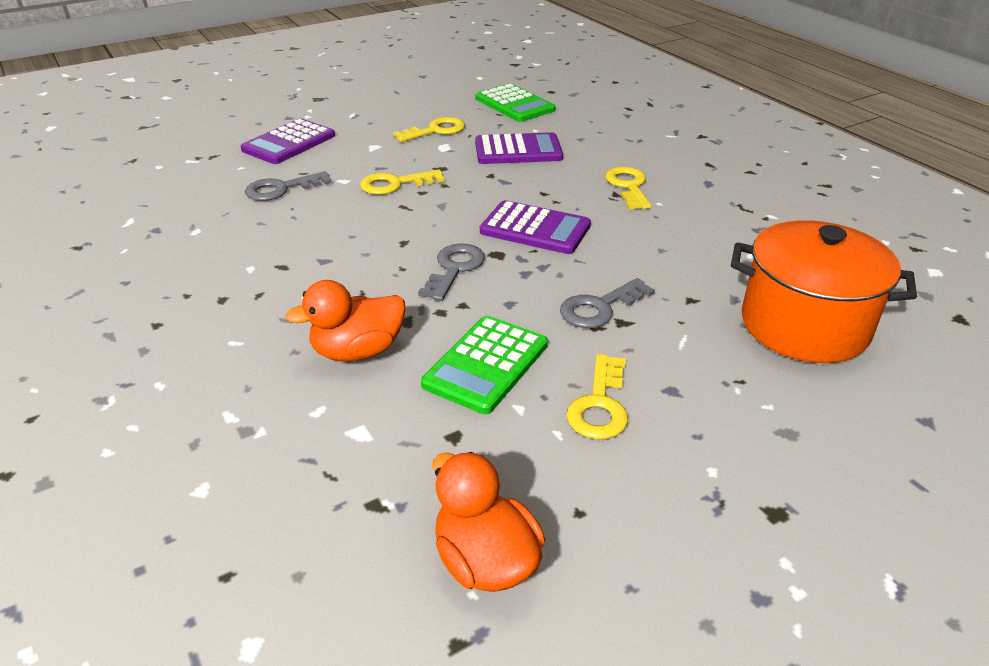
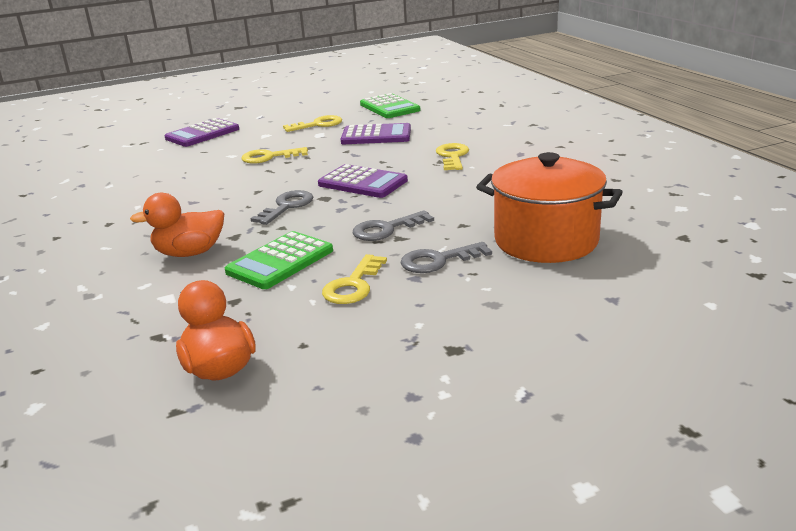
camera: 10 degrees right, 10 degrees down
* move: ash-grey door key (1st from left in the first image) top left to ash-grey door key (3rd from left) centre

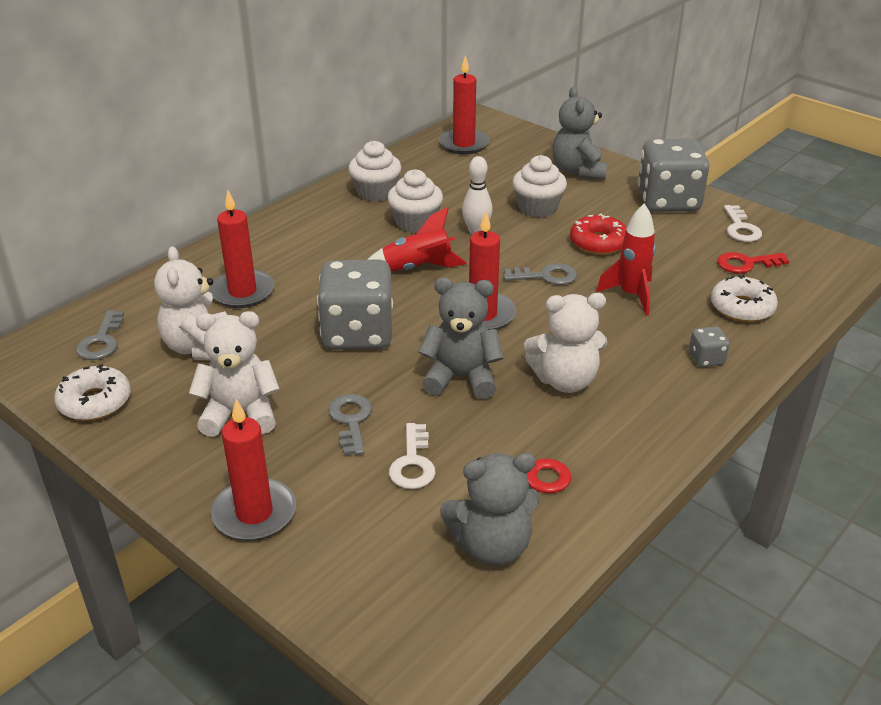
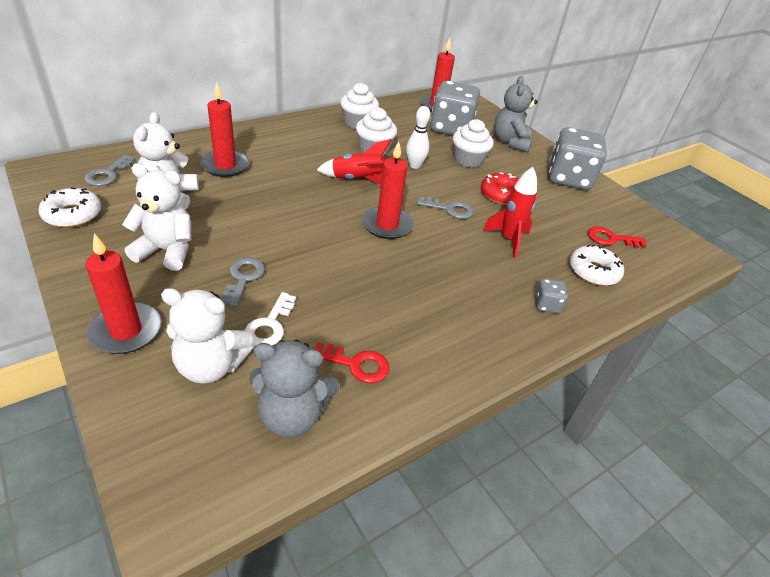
camera: 10 degrees right, 5 degrees up
* move: white stuffed bear (3rd from left) centre to middle left
* move: ash-grey game die (1st from left) centre to top centre
* delete: ash-grey stuffed bear (1st from left) centre
* delete: white door key (2nd from left) top right

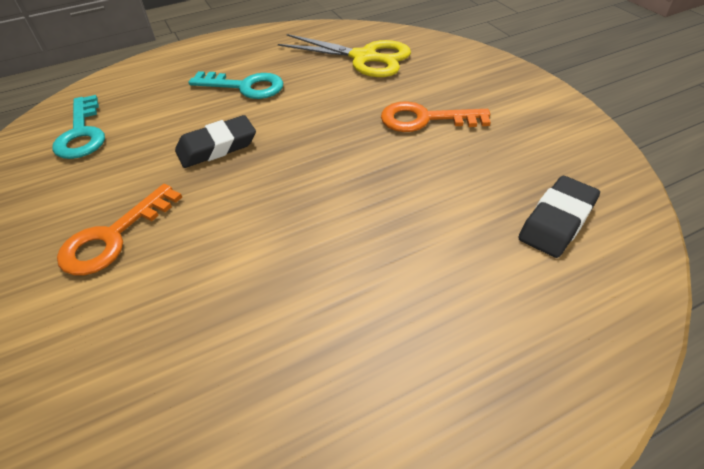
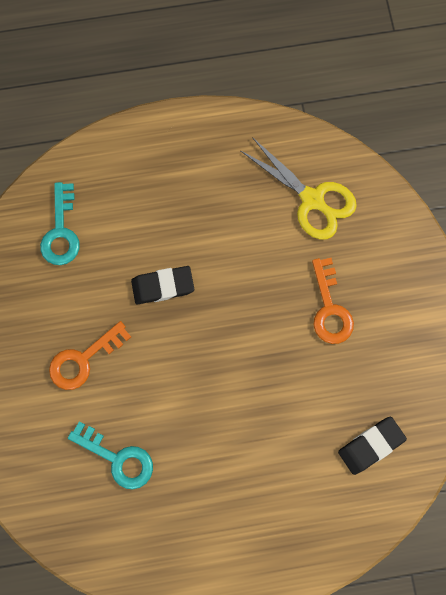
camera: 15 degrees right, 30 degrees up
* move: teal door key (2nd from left) top centre to bottom left
* rotate: orange-coloured door key (2nd from left) top centre = middle right 120 degrees counterclockwise

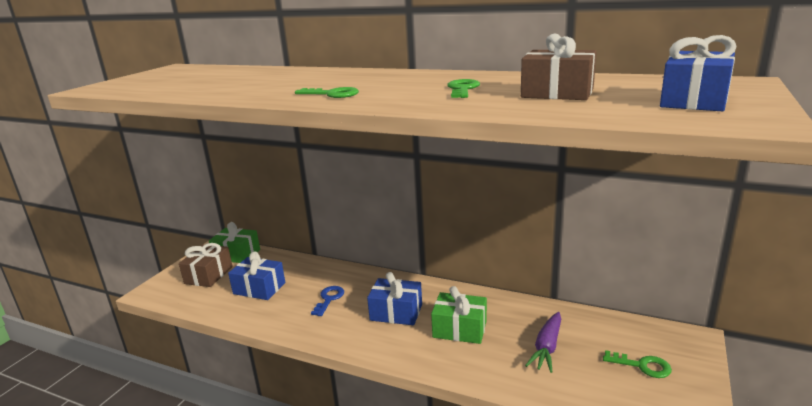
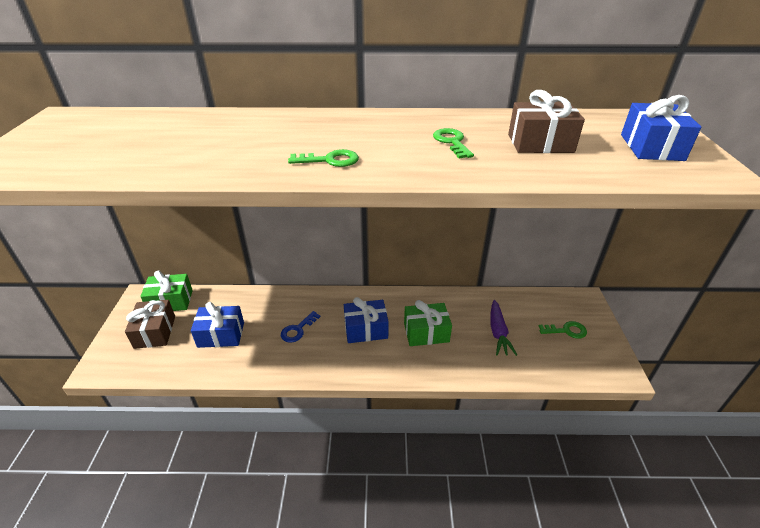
camera: 25 degrees left, 15 degrees up
* rotate: blue door key bottom centre = centre 135 degrees counterclockwise

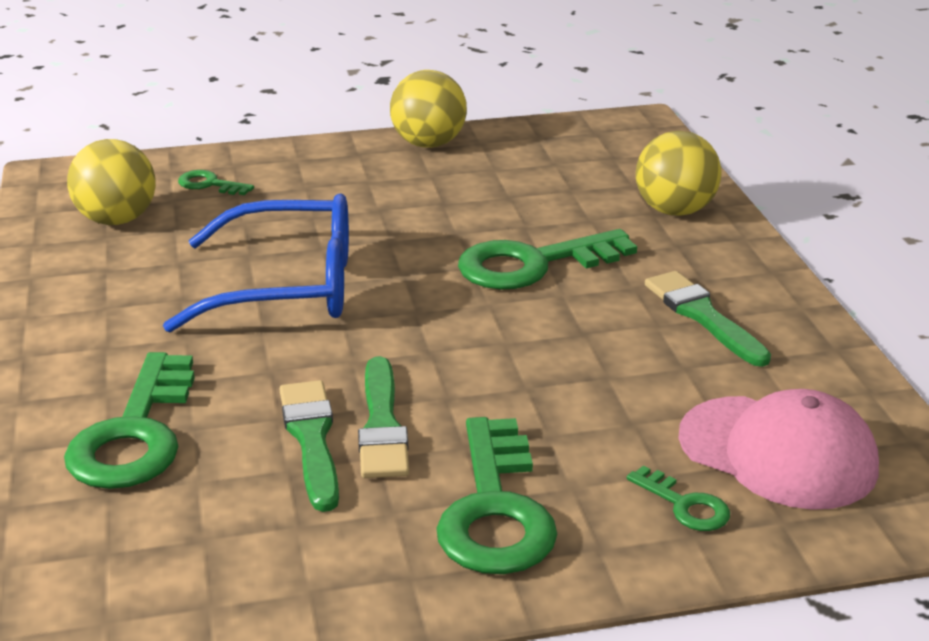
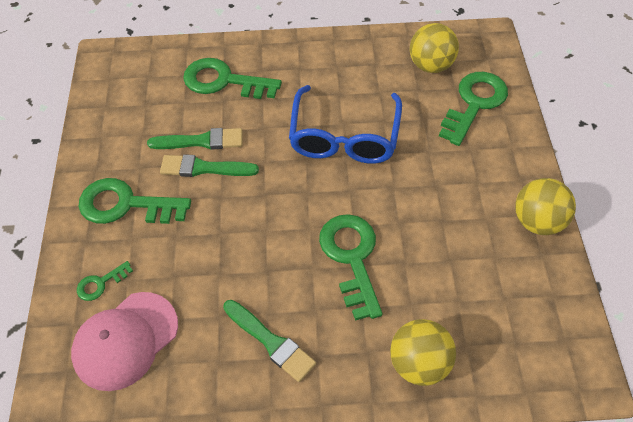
camera: 100 degrees right, 25 degrees up
* rotate: green brush (3rd from left) middle right = bottom centre 60 degrees clockwise
* resize: green door key (2nd from left in the first image) top left = top right x2.08

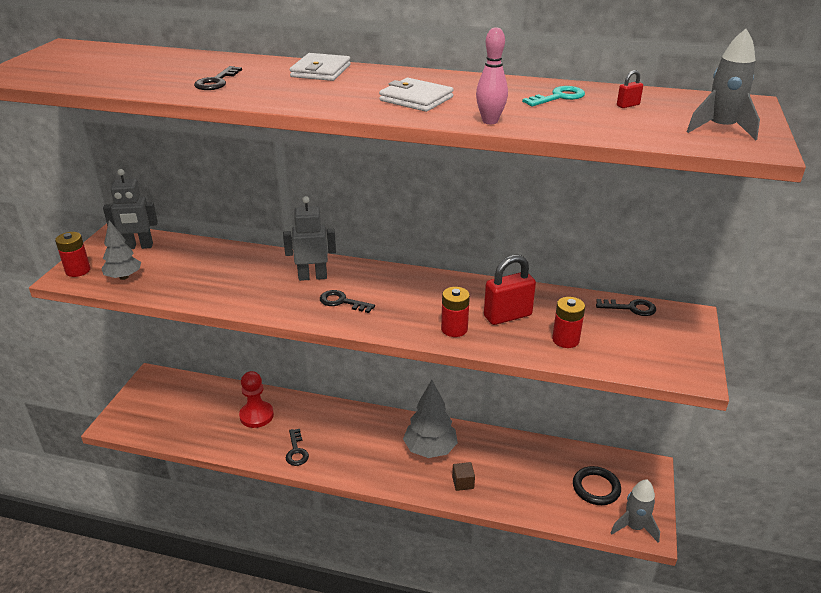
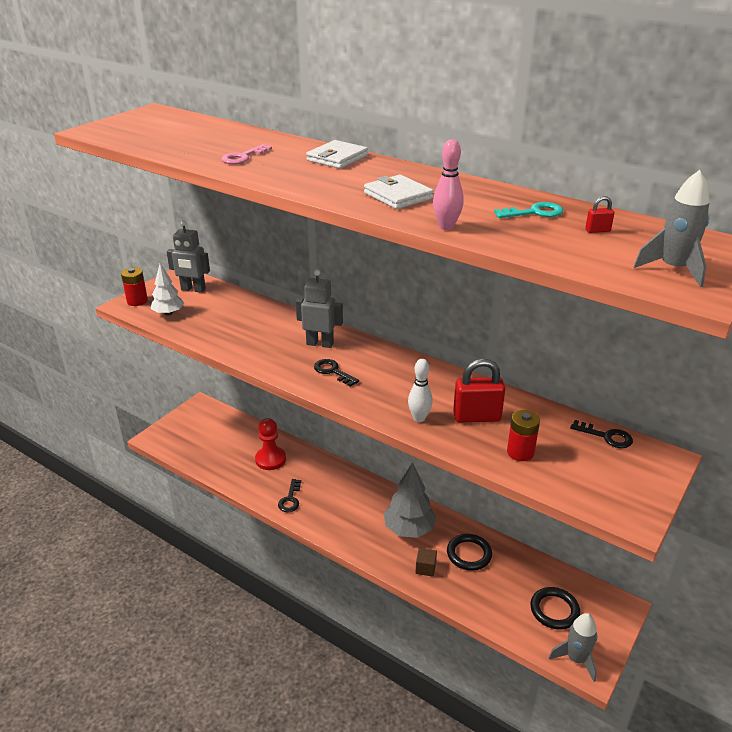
camera: 20 degrees right, 0 degrees up
* recolor: ash-grey toy tree (1st from left) middle left to white toy tree middle left
* recolor: black door key (1st from left) top left to rose-pink door key top centre
* replace: red power cell (2nd from left) centre to white tenpin centre
* insert: black torus (1st from left) bottom centre

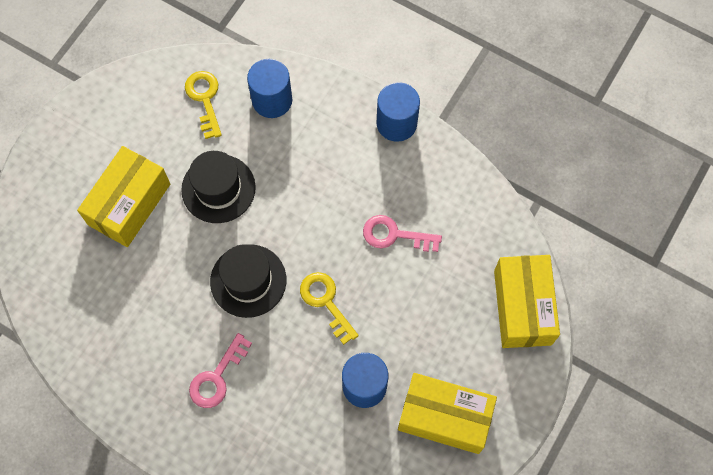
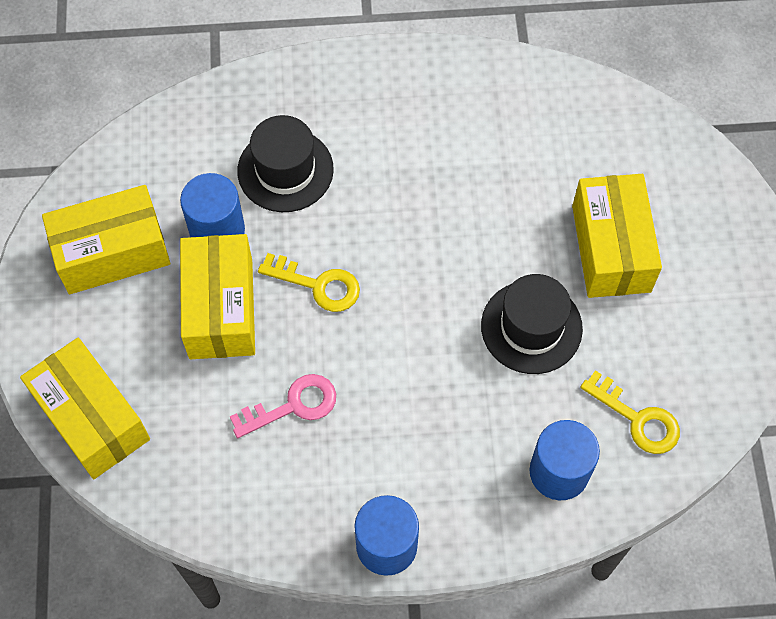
camera: 145 degrees right, 5 degrees down
* insert: bright yellow package (3rd from left) middle left
* move: black hat (2nd from left in the first image) centre to black hat (1st from left) top centre
* delete: rose-pink door key (1st from left) bottom left

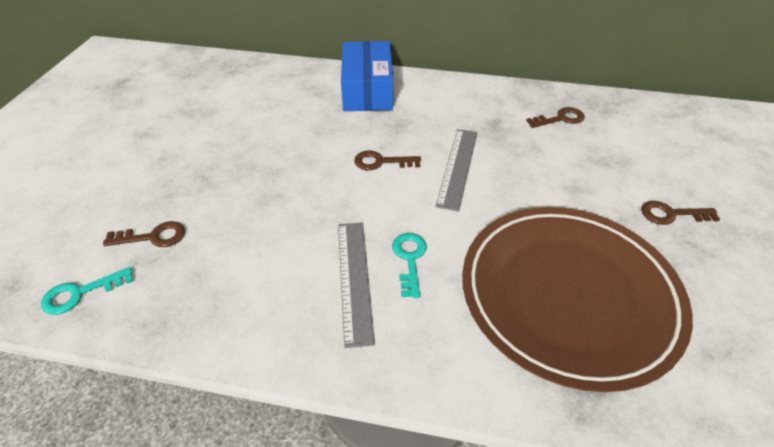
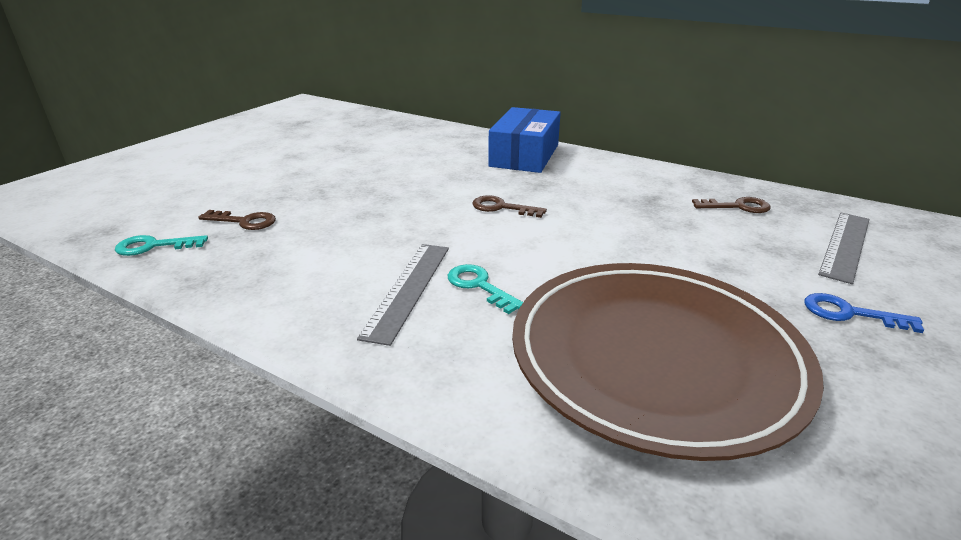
camera: 20 degrees right, 15 degrees down
* rotate: teal door key (2nd from left) centre = centre 60 degrees counterclockwise
* recolor: dark brown door key (4th from left) middle right to blue door key middle right
* move: ash-grey measuring stick (2nd from left) centre to middle right

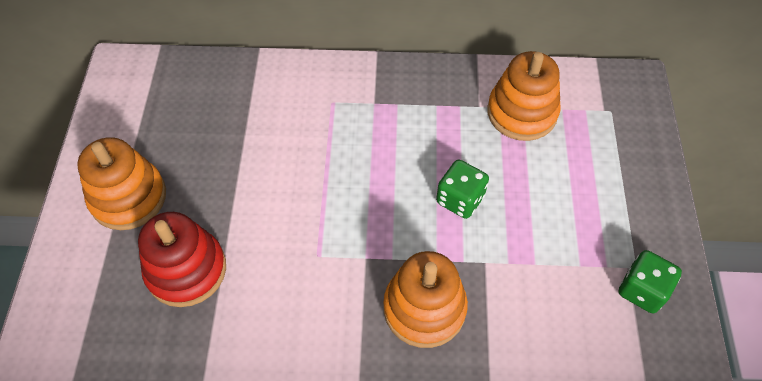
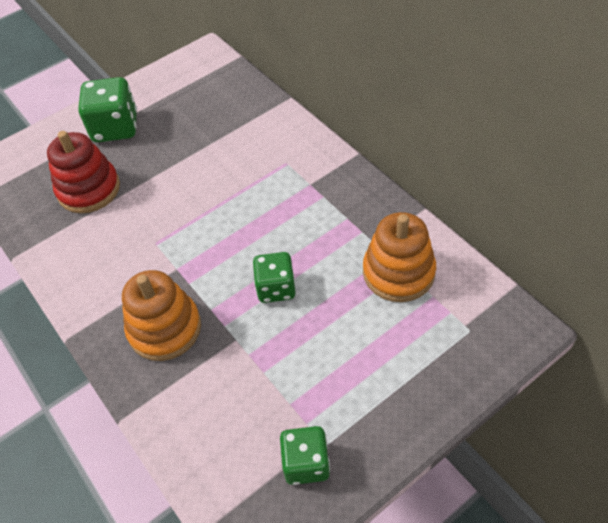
camera: 55 degrees right, 5 degrees down
* replace: orange-coloured ring stacker (1st from left) middle left to green game die (1st from left) top left

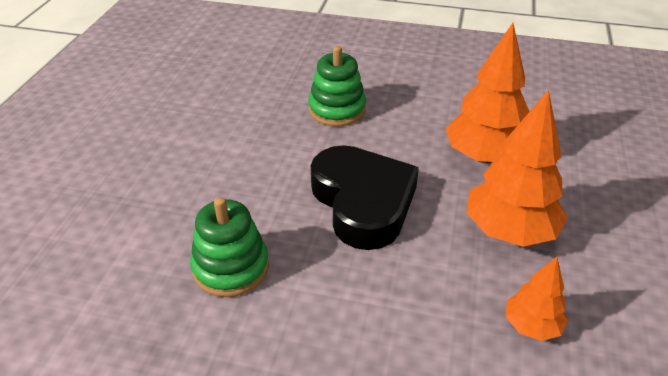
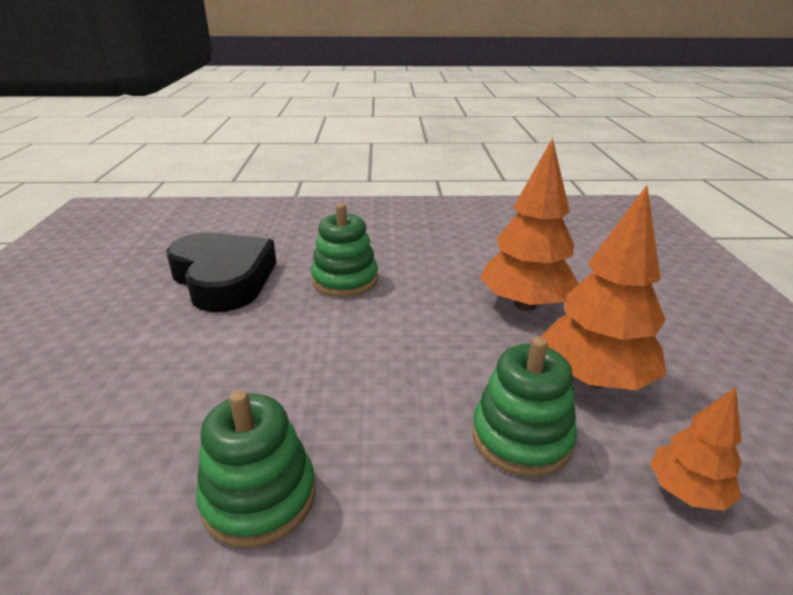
camera: 15 degrees left, 10 degrees down
* move: black heart centre to middle left
* insert: green ring stacker (3rd from left) bottom centre

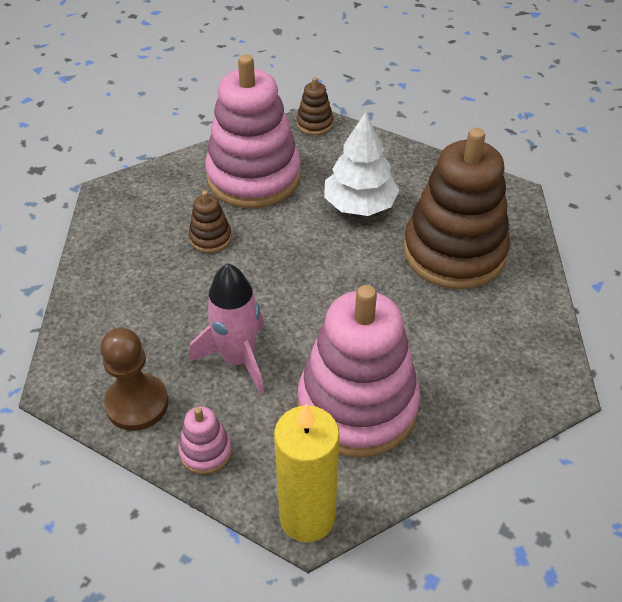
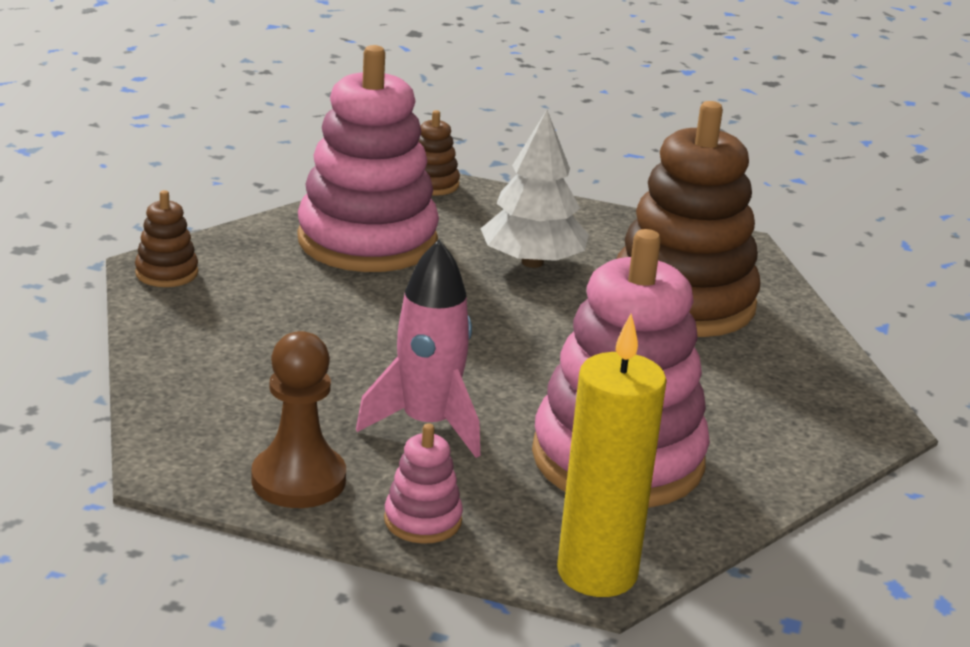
camera: 15 degrees left, 20 degrees down
* move: dark brown ring stacker (1st from left) centre to middle left

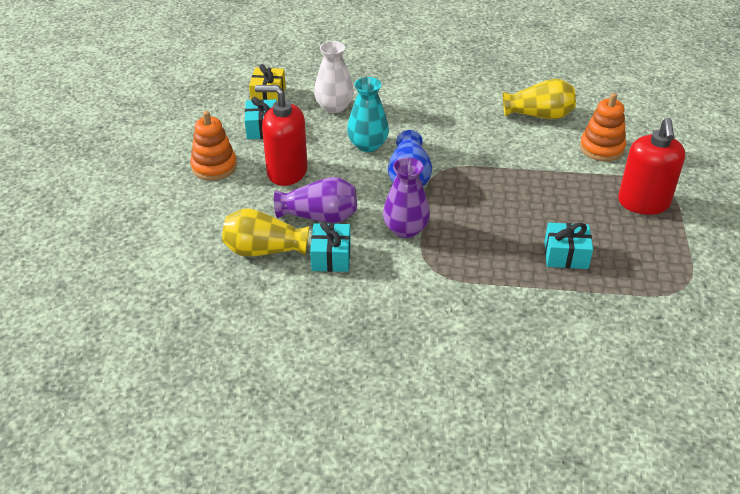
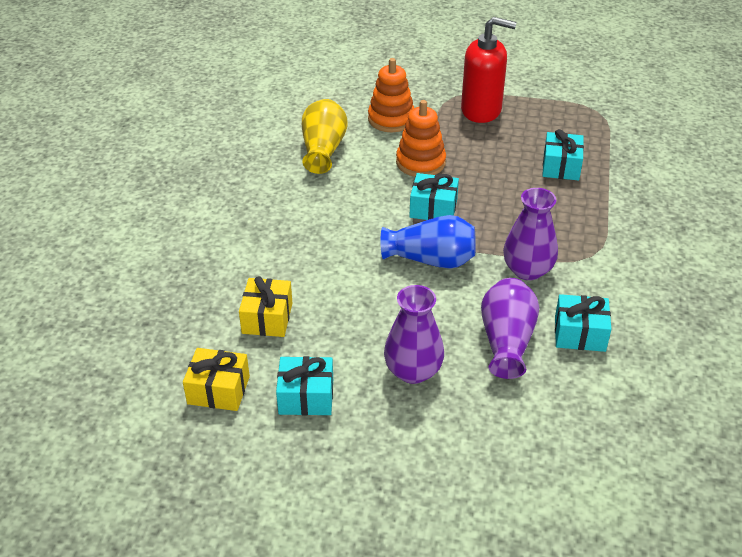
camera: 85 degrees left, 0 degrees up
* replace: white vase top centre to bright yellow gift (2nd from left) centre
* replace: red pump bottle (1st from left) top centre to violet vase (1st from left) centre
* move: orange-coloured ring stacker (1st from left in the first image) top left to orange-coloured ring stacker (2nd from left) top centre
* insert: teal gift (2nd from left) centre
* delete: bright yellow vase (1st from left) centre
* delete: teal vase top centre

